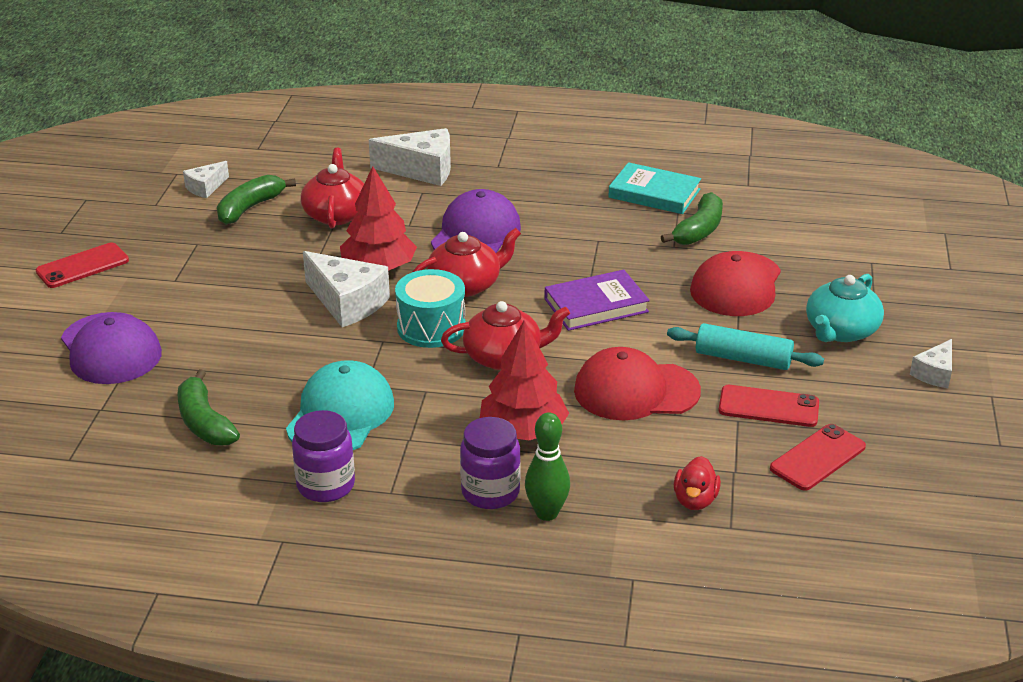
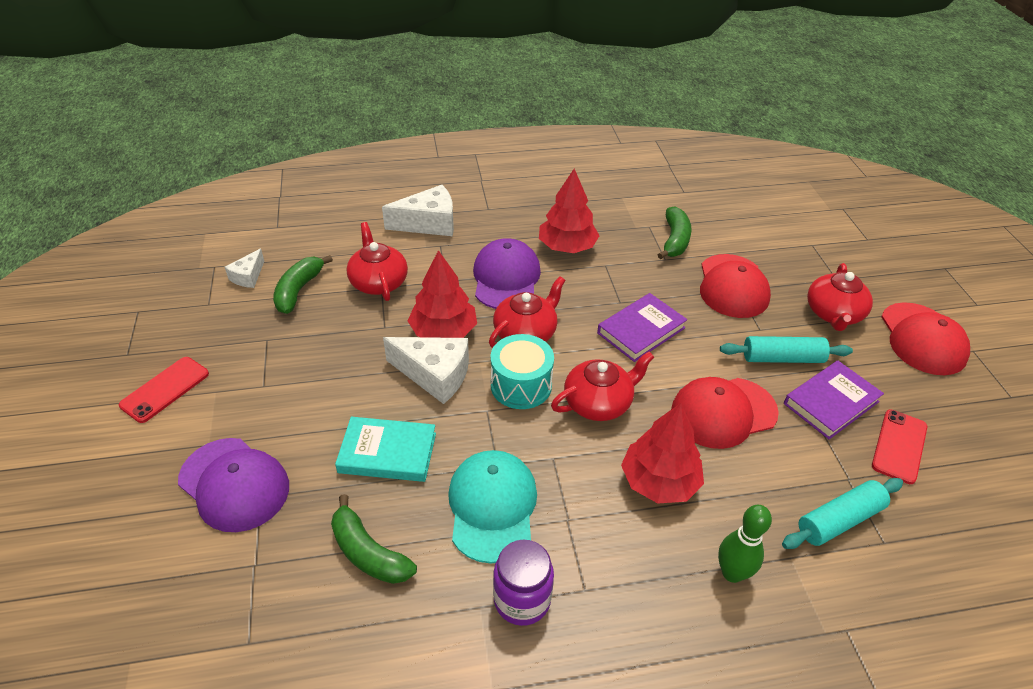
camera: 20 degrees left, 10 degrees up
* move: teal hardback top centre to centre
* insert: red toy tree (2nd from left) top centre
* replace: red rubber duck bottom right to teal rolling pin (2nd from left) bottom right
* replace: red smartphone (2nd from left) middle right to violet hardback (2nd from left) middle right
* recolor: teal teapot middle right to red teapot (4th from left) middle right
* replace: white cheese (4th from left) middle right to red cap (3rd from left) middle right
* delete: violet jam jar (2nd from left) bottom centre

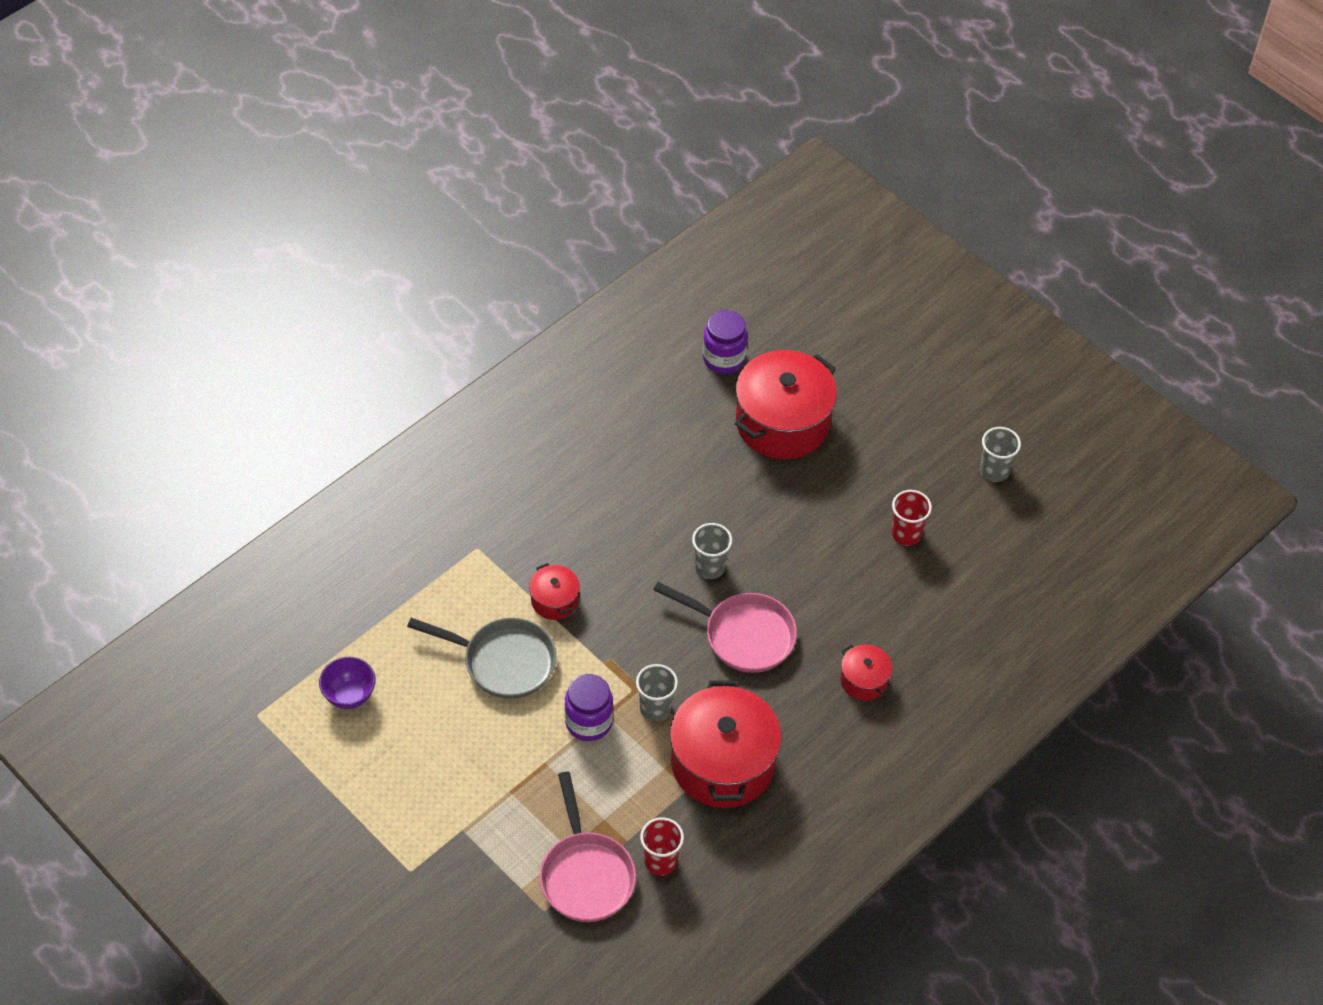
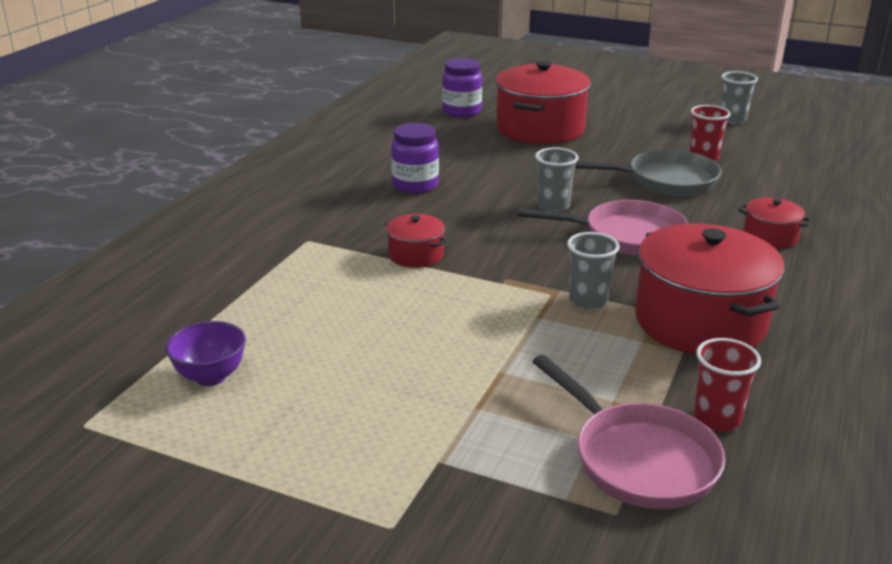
camera: 20 degrees left, 25 degrees down
* move: violet jam jar (1st from left) bottom centre to top centre
* move: ash-grey frying pan centre to top right

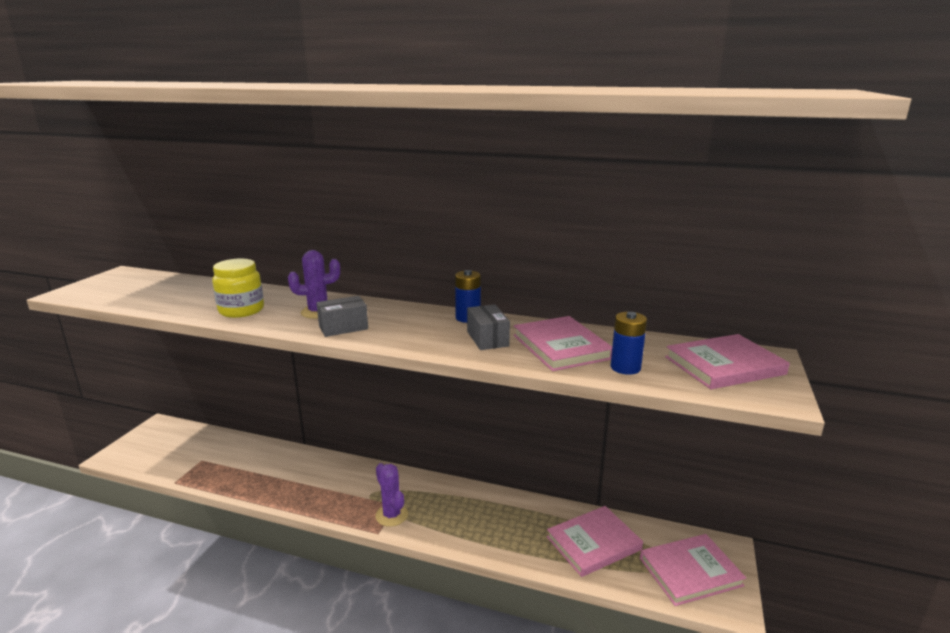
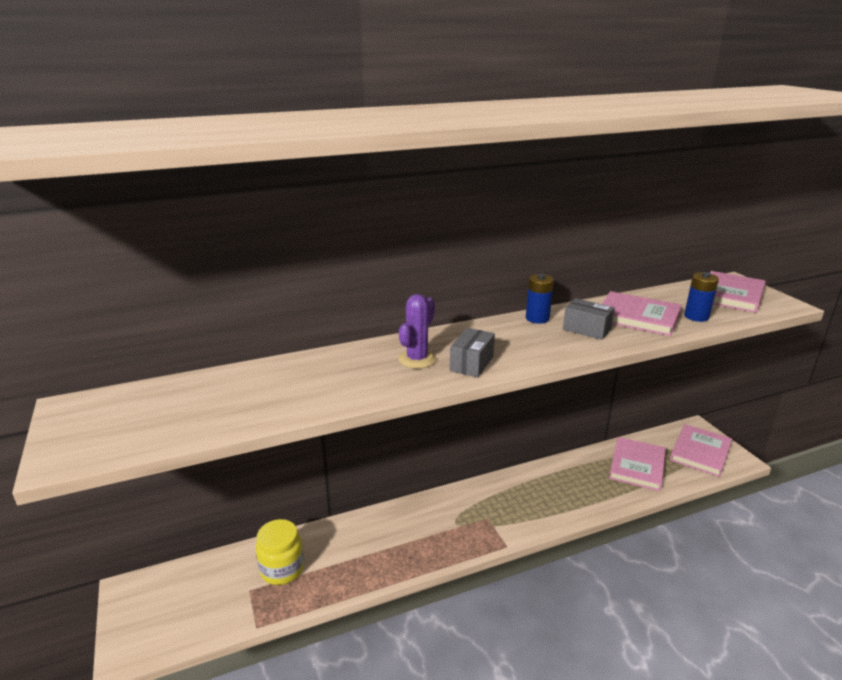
camera: 40 degrees left, 5 degrees up
* move: bright yellow jam jar middle left to bottom left
* delete: violet saguaro cactus (2nd from left) bottom centre

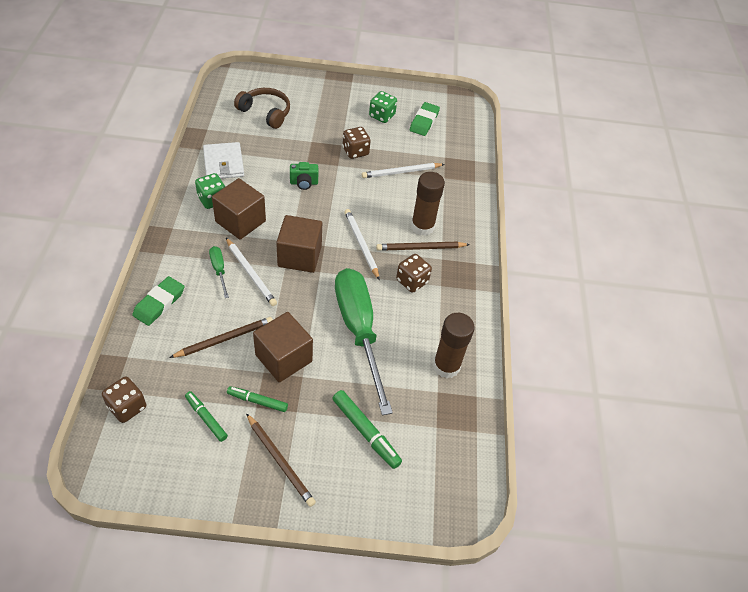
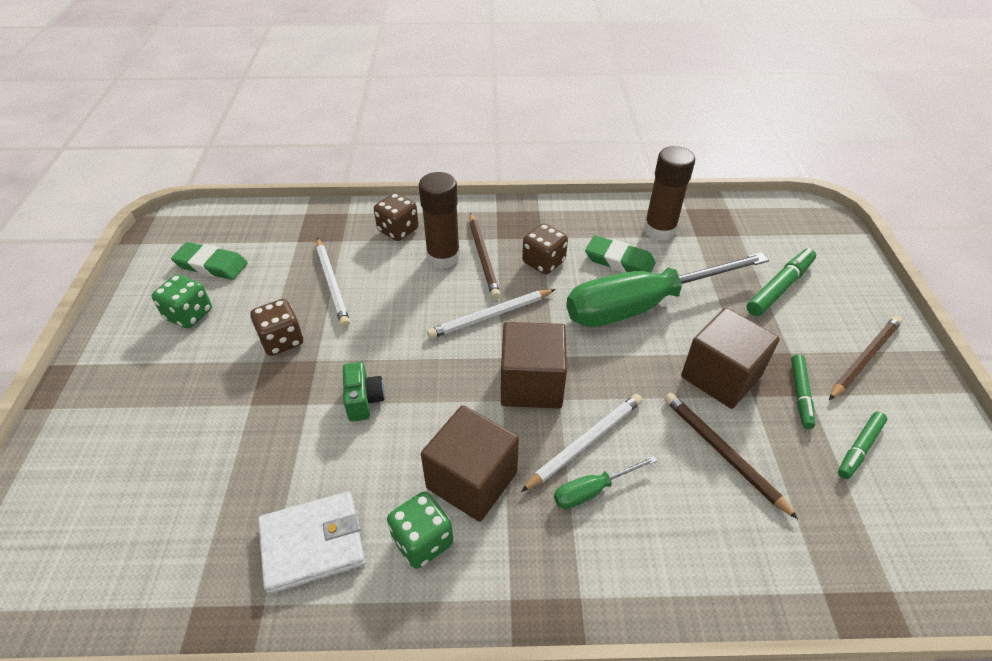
camera: 90 degrees left, 5 degrees down
* move: dark brown game die (1st from left in the first image) bottom left to dark brown game die (2nd from left) top centre
* move: green eraser (1st from left in the first image) middle left to green eraser (2nd from left) centre
* delete: dark brown over-ear headphones top centre

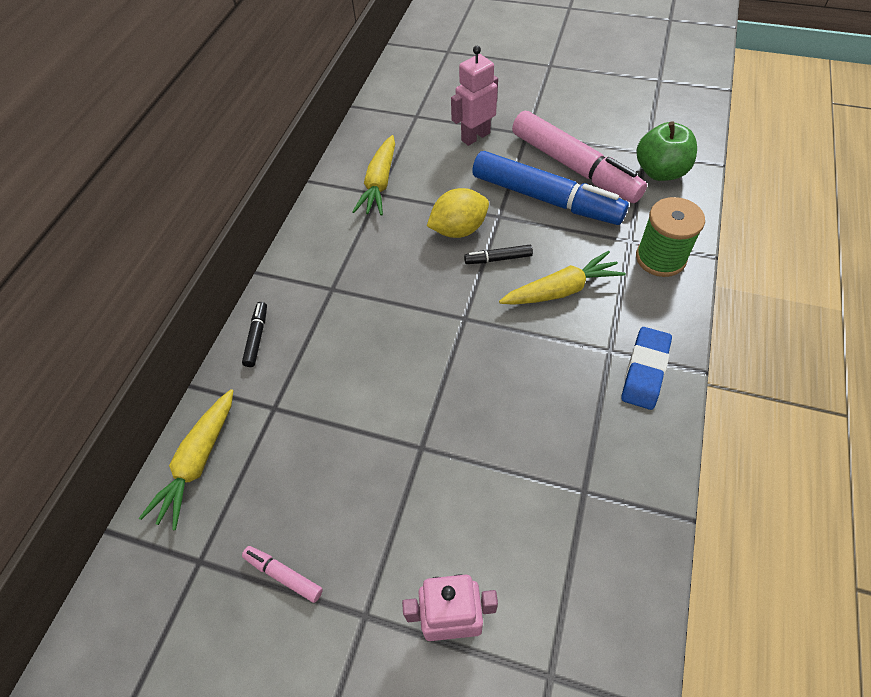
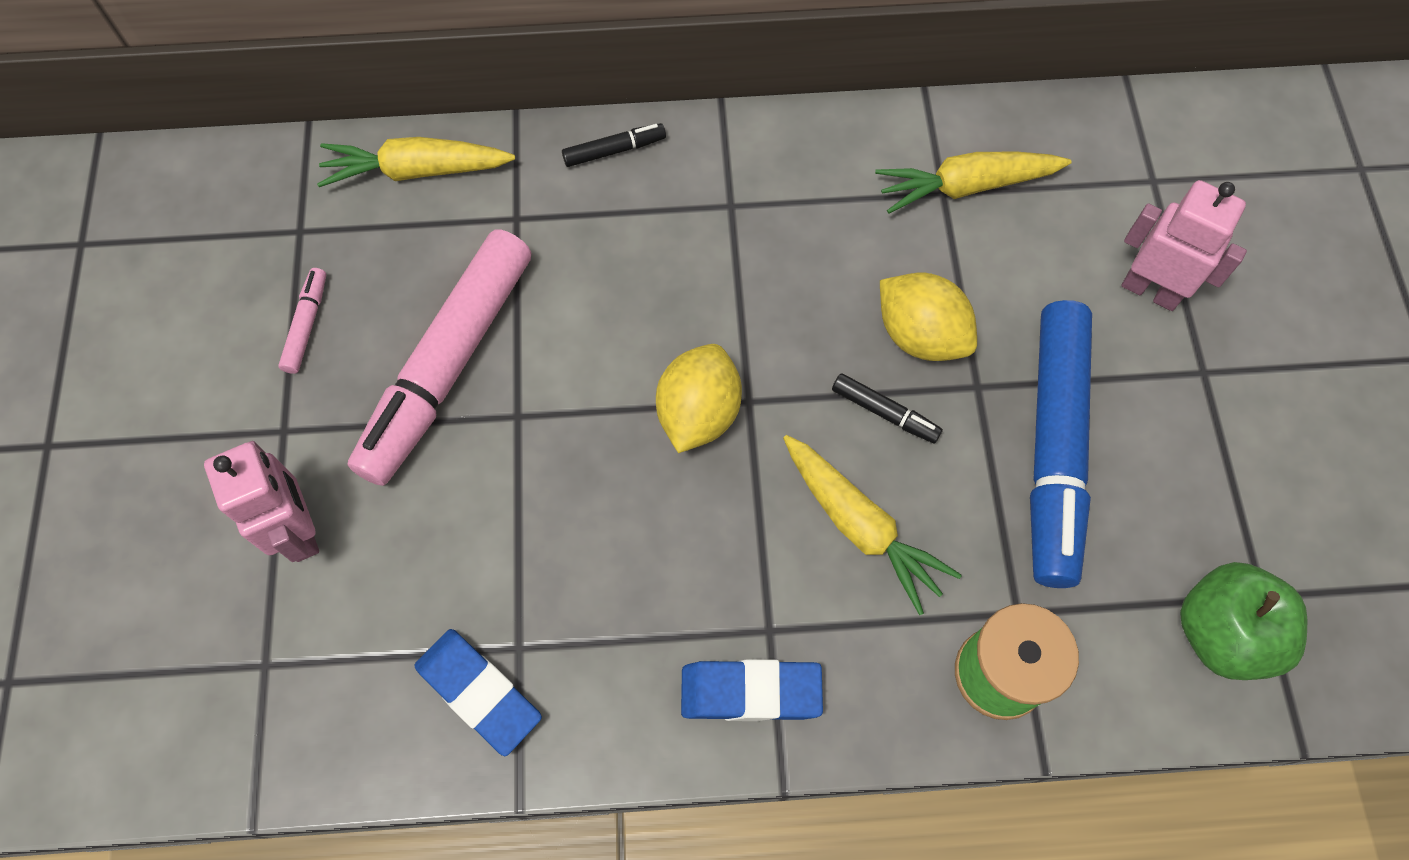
camera: 65 degrees right, 10 degrees up
* move: rose-pink marker (2nd from left) top centre to middle left
* insert: blue eraser (1st from left) bottom centre
* insert: bright yellow lemon (1st from left) centre
* rotate: black marker (2nd from left) centre = centre 150 degrees clockwise

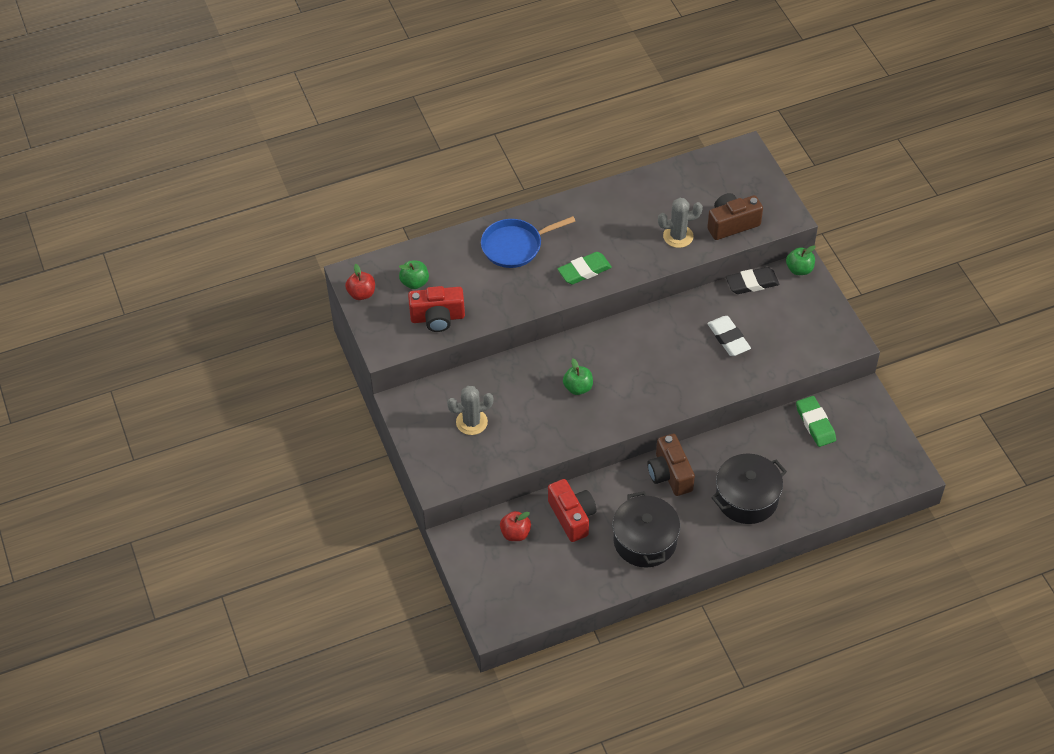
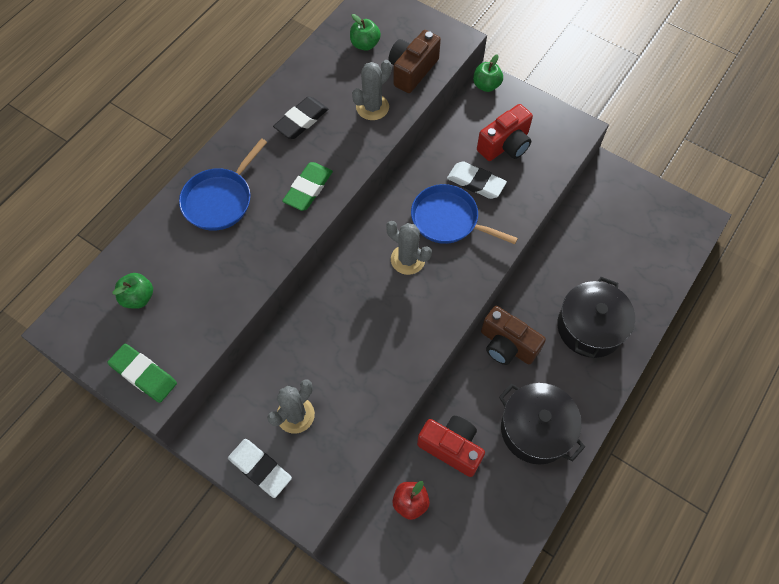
camera: 35 degrees left, 10 degrees up
* move: green eraser (2nd from left in the first image) middle right to green eraser (1st from left) middle left
* insert: white eraser (1st from left) bottom centre
* move: black eraser middle right to top centre
* move: green apple fruit (2nd from left) centre to top centre
* insert: ash-grey saguaro cactus (3rd from left) centre
* insert: blue frying pan (2nd from left) centre
* move: red compact camera (1st from left in the first image) centre to red compact camera (2nd from left) top centre
* delete: red apple fruit (1st from left) centre

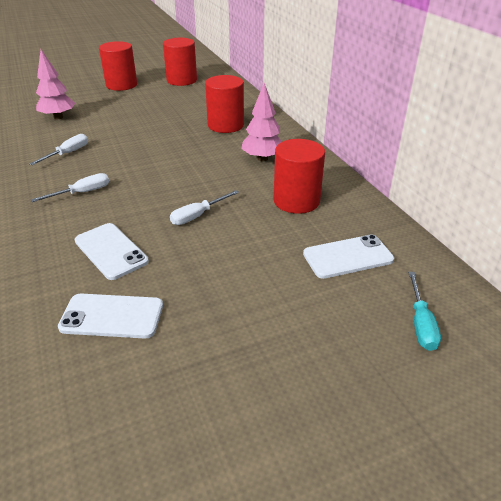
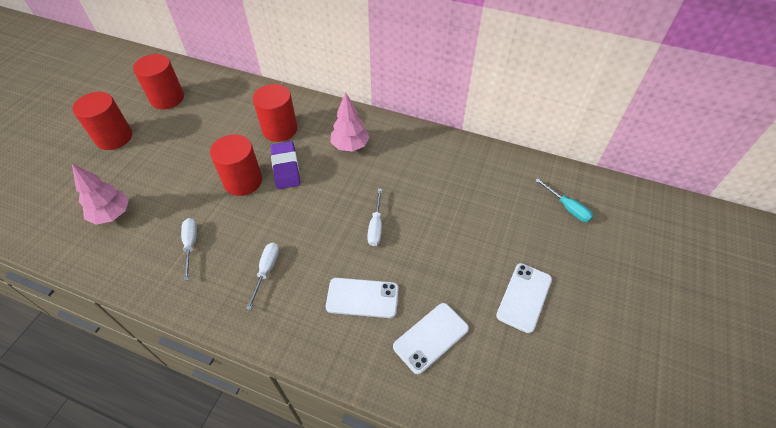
camera: 45 degrees left, 15 degrees up
* move: red cylinder (4th from left in the first image) centre to red cylinder (3rd from left) middle left
* insert: violet eraser centre
* move: white smartphone (3rd from left) middle right to bottom right

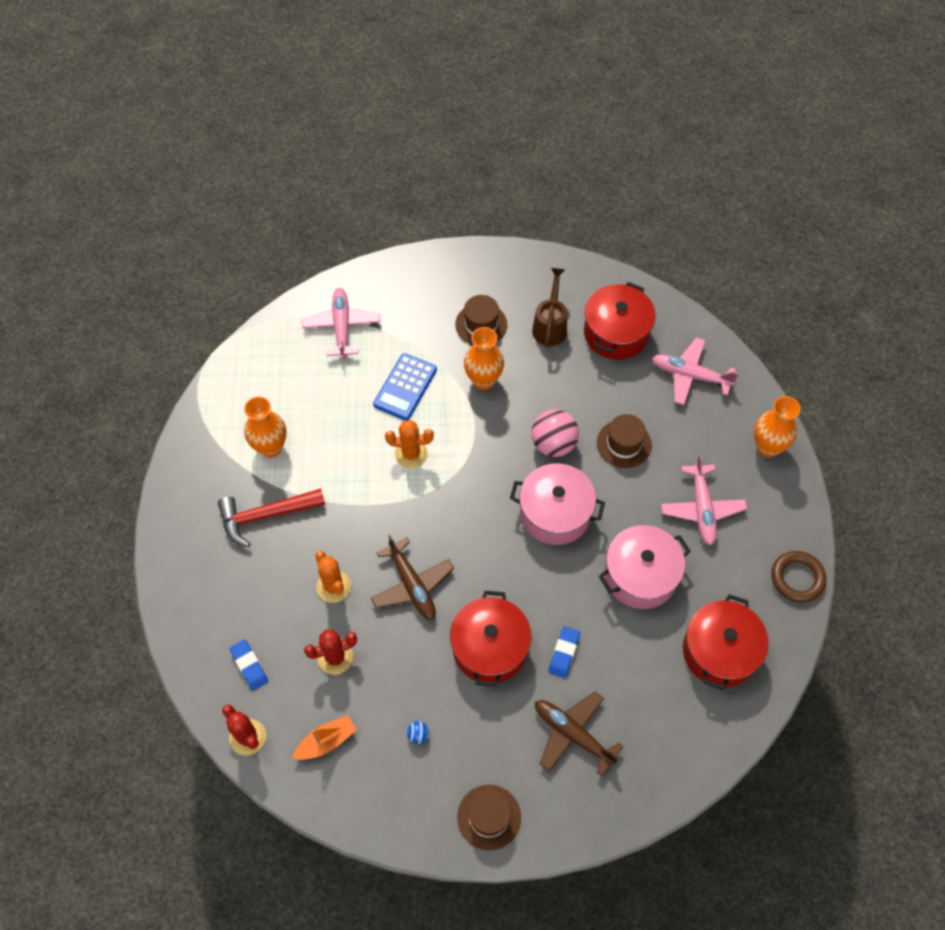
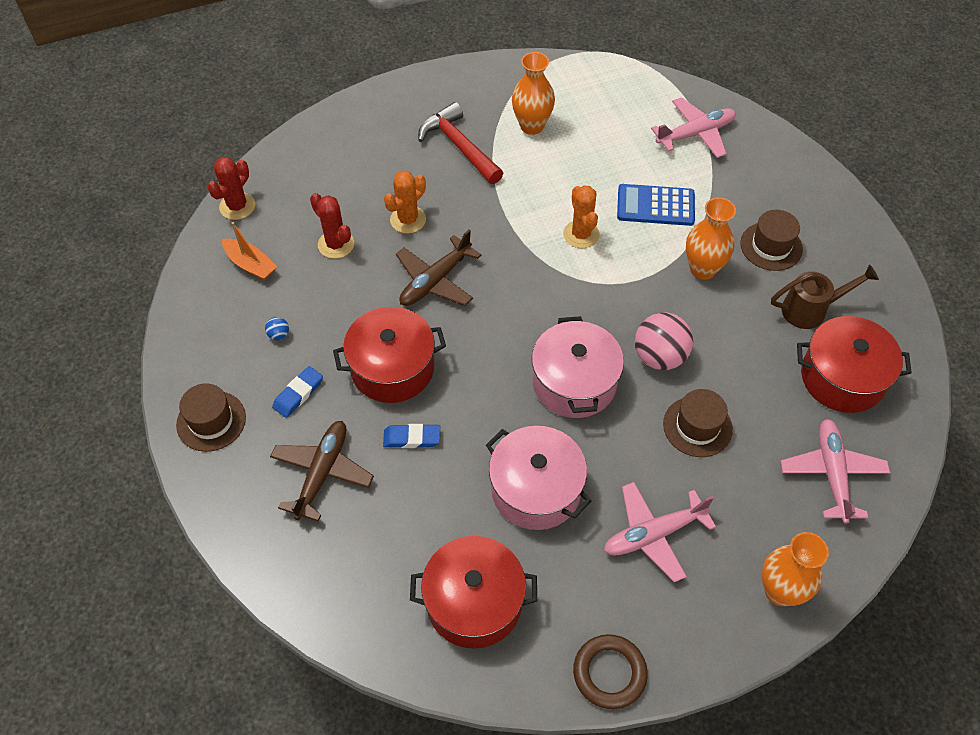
camera: 70 degrees right, 5 degrees down
* move: blue eraser (1st from left) bottom left to middle left

